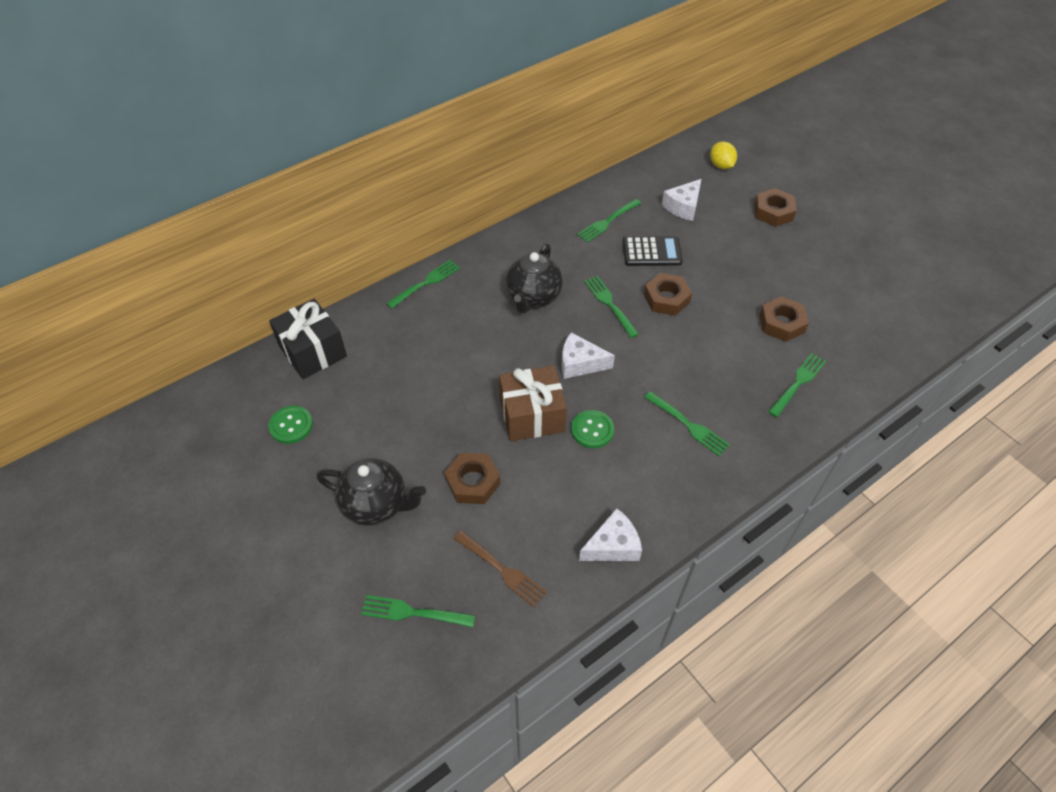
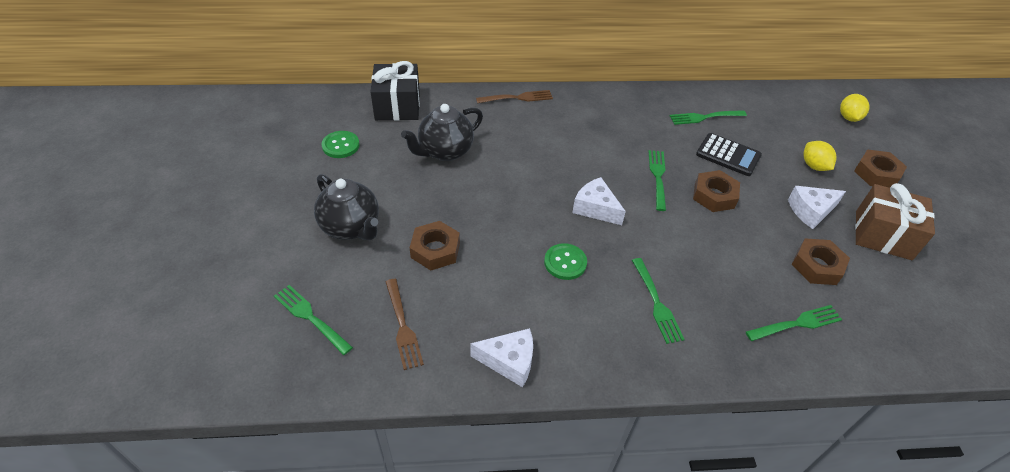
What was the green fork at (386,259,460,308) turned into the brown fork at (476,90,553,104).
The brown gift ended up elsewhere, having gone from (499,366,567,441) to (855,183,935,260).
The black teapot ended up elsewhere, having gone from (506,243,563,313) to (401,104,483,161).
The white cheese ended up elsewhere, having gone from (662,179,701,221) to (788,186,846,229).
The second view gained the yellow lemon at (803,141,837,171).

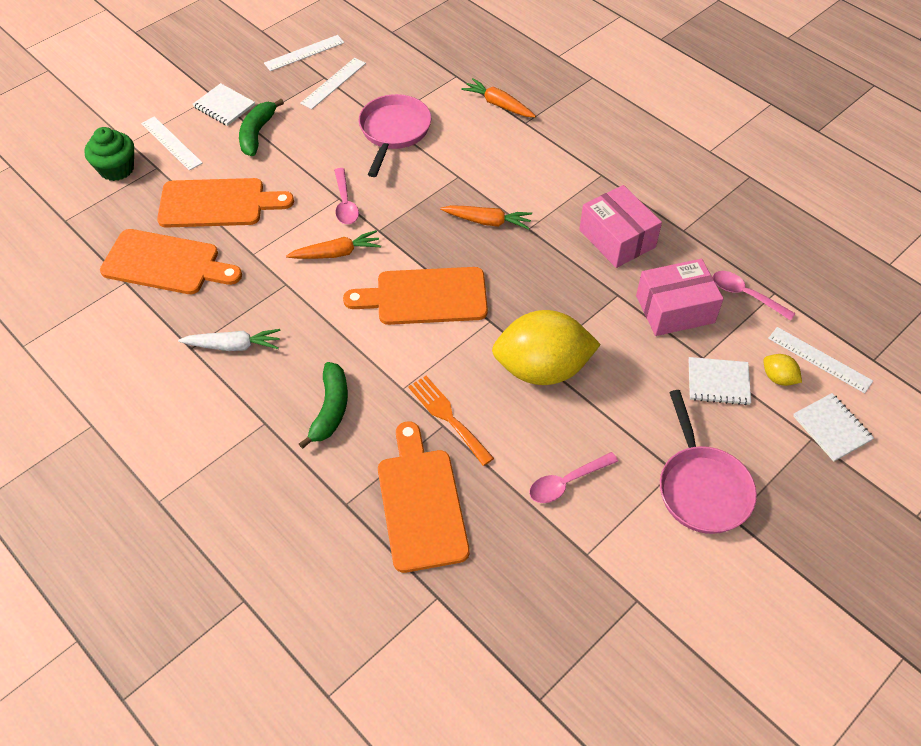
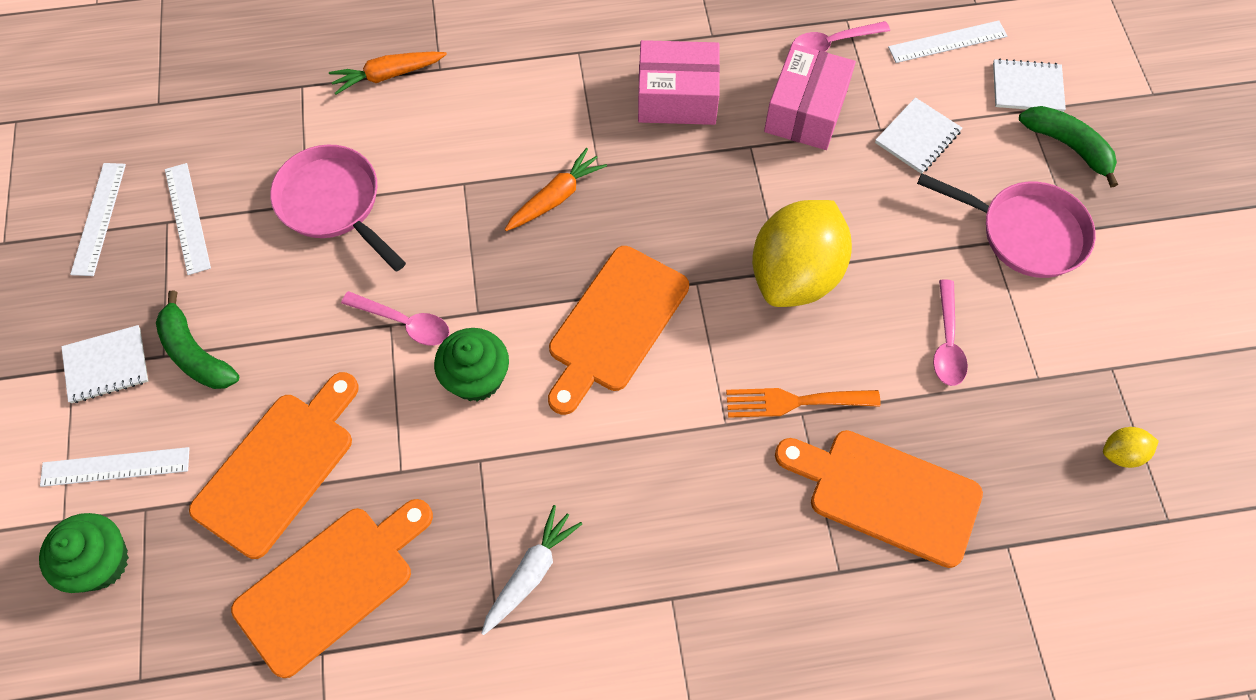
Where the orange carrot stood at (286,230,381,259), the green cupcake came to stand at (434,328,509,401).
The green banana ended up elsewhere, having gone from (299,362,348,449) to (1019,106,1118,188).
The yellow lemon ended up elsewhere, having gone from (763,354,802,386) to (1103,427,1159,468).

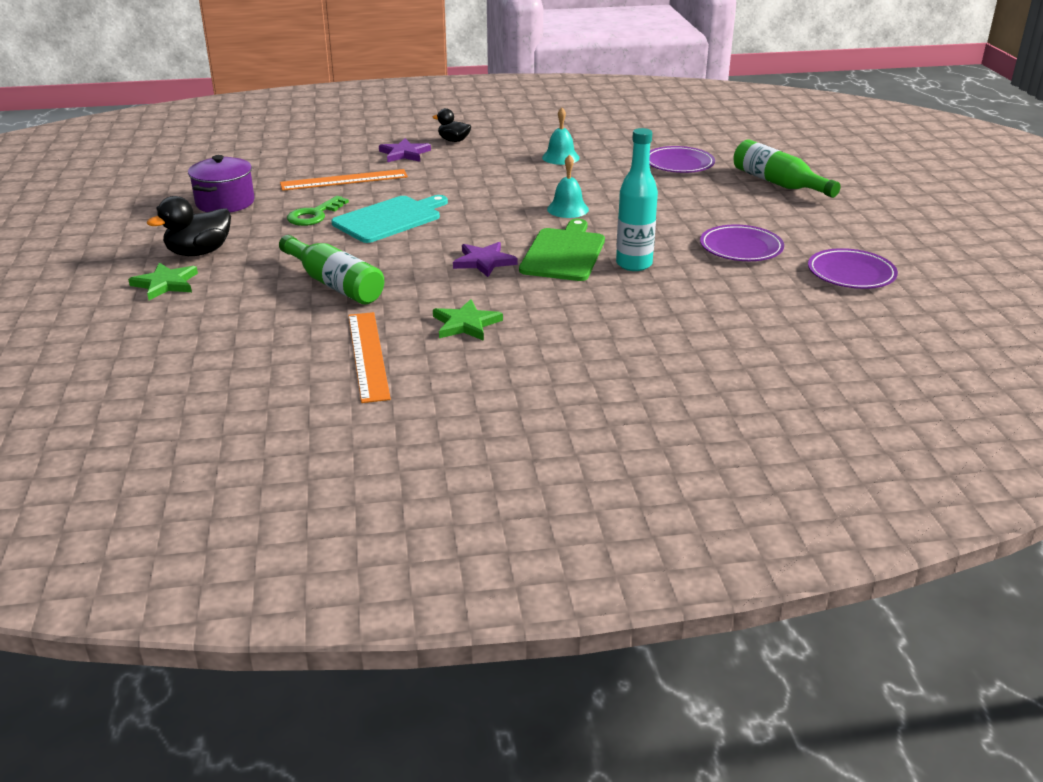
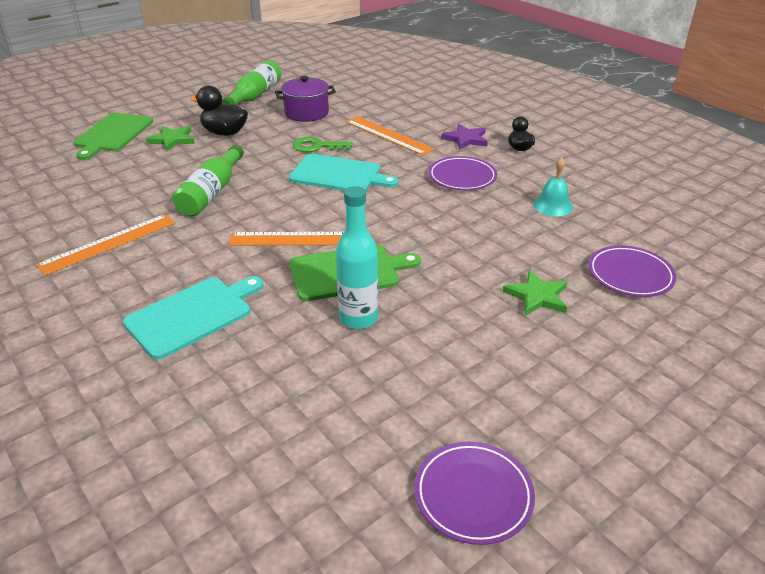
The green star ended up elsewhere, having gone from (433,299,503,341) to (503,270,567,316).
Where the purple star stood at (453,242,518,277), the orange ruler came to stand at (229,232,344,245).
The second view lost the turquoise bell at (547,155,589,218).
The purple plate ended up elsewhere, having gone from (700,224,784,261) to (429,156,497,190).
The green bottle ended up elsewhere, having gone from (733,139,841,198) to (222,60,281,105).
The second view gained the green cutting board at (73,113,153,160).
The second view gained the turquoise cutting board at (123,276,263,359).

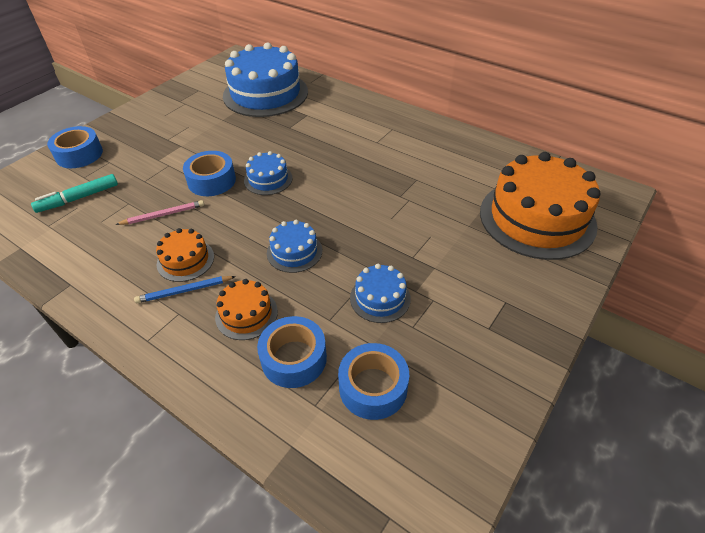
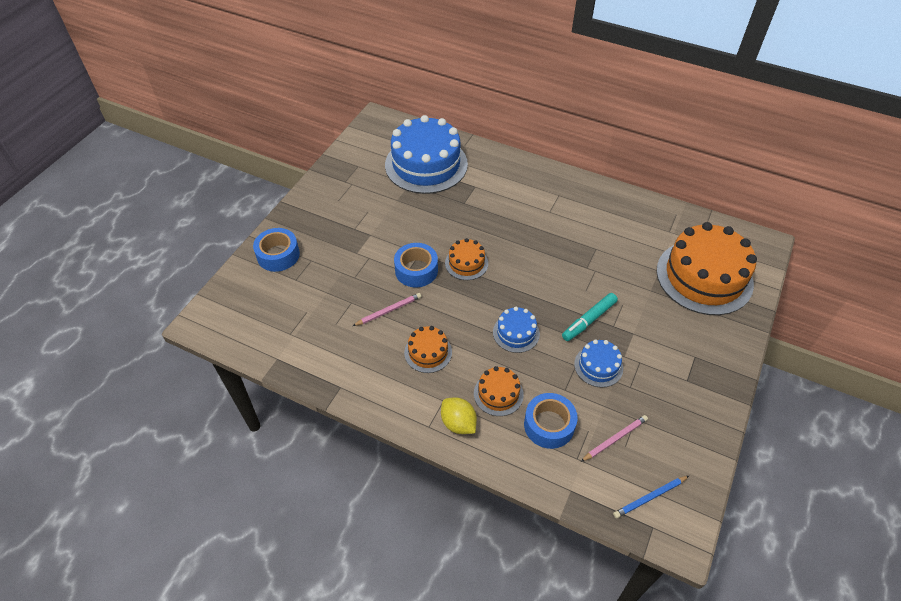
The turquoise marker ended up elsewhere, having gone from (31,174,118,213) to (562,293,618,341).
The blue pencil ended up elsewhere, having gone from (134,276,236,303) to (613,476,689,518).
What was the blue cake at (244,151,292,195) turned into the orange cake at (445,238,488,280).
Where the blue tape stood at (338,343,409,420), the pink pencil came to stand at (581,415,648,462).
The second view gained the yellow lemon at (441,397,477,434).

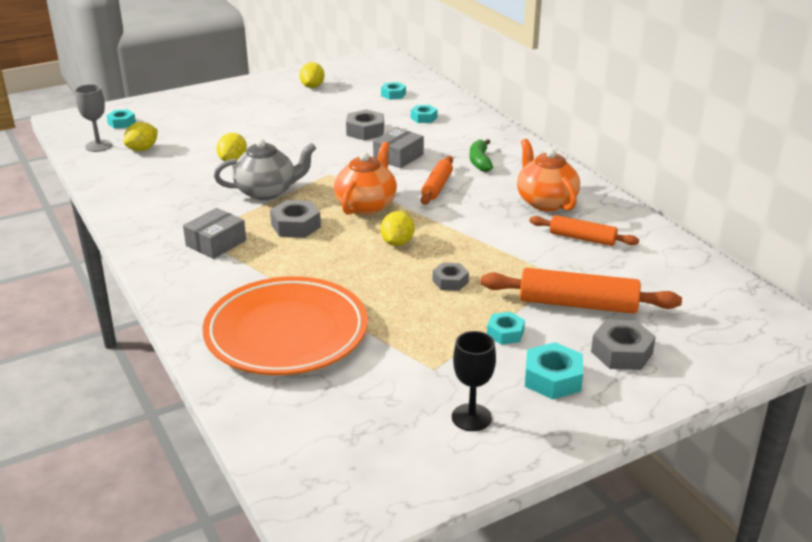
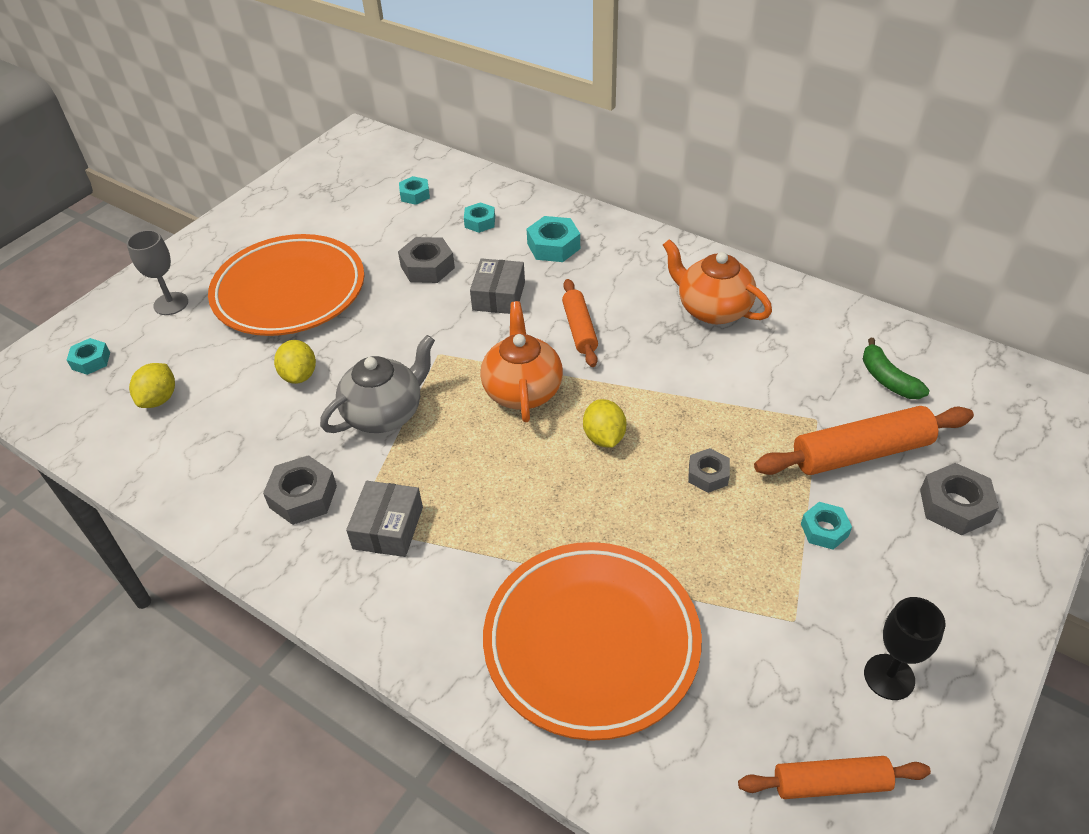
The grey goblet ended up elsewhere, having gone from (75,84,112,152) to (127,230,188,315).
The grey nut ended up elsewhere, having gone from (270,200,321,238) to (263,455,337,525).
The second view lost the yellow lemon at (299,62,325,88).
The green banana ended up elsewhere, having gone from (470,139,493,172) to (863,338,929,399).
The turquoise nut ended up elsewhere, having gone from (525,342,583,399) to (527,216,580,262).
The orange rolling pin ended up elsewhere, having gone from (530,215,639,246) to (738,756,931,799).
The second view gained the orange plate at (208,234,364,336).

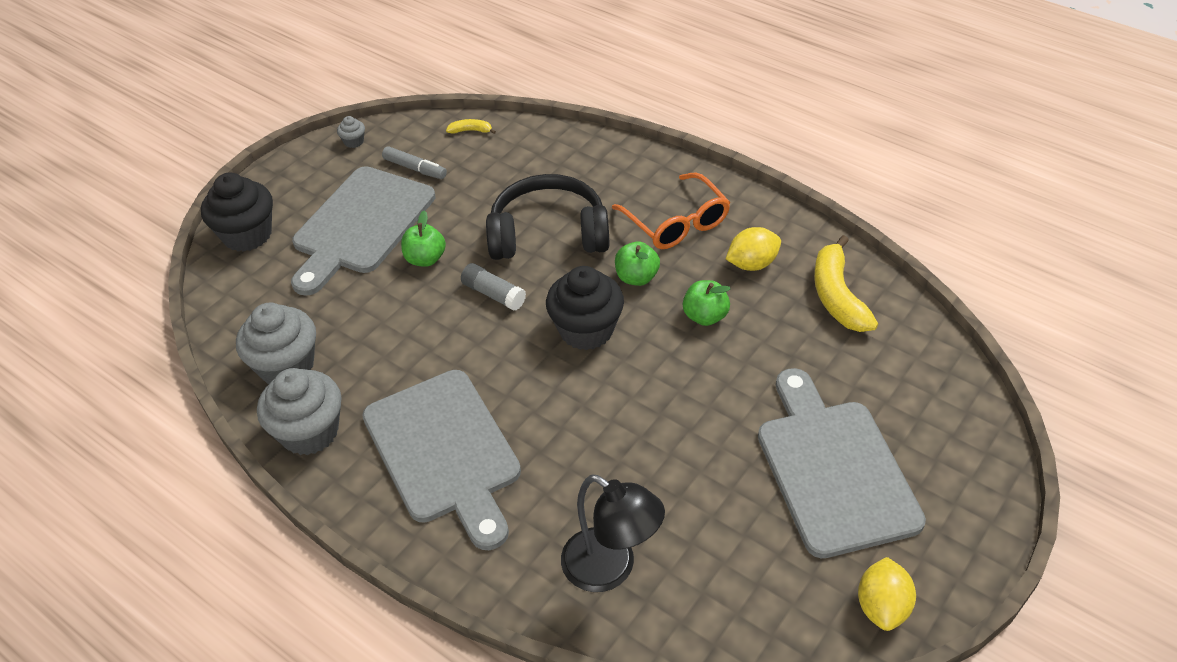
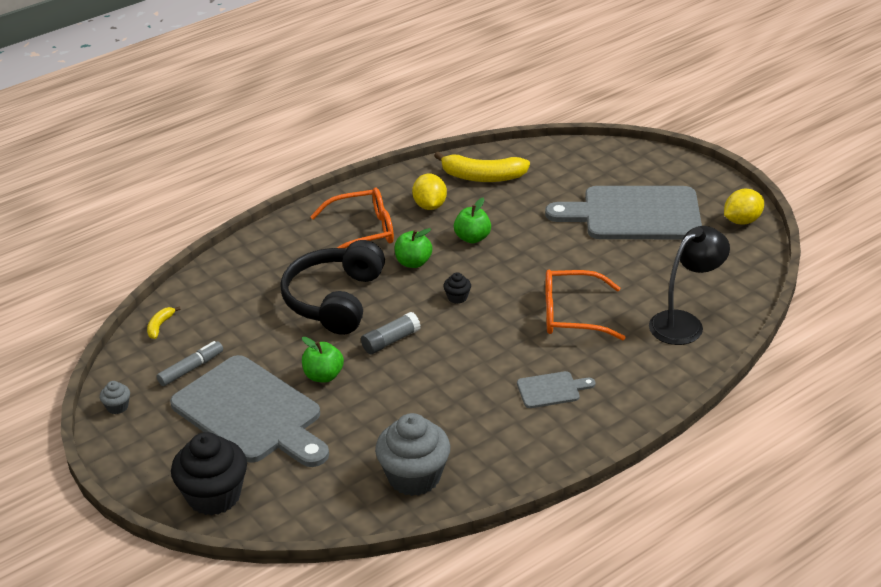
The second view lost the grey cupcake at (257,368,342,455).
The size of the grey cutting board at (362,370,521,550) changed by a factor of 0.43.
The size of the black cupcake at (546,266,624,350) changed by a factor of 0.43.
The yellow lemon at (858,557,916,631) ended up facing another way, 60 degrees counterclockwise from before.
The second view gained the orange glasses at (546,270,625,341).

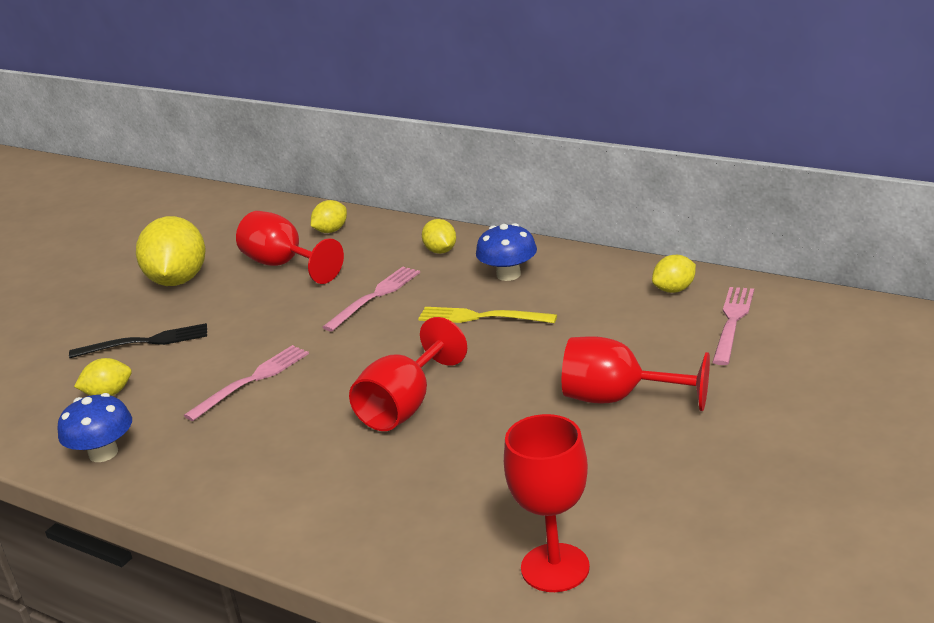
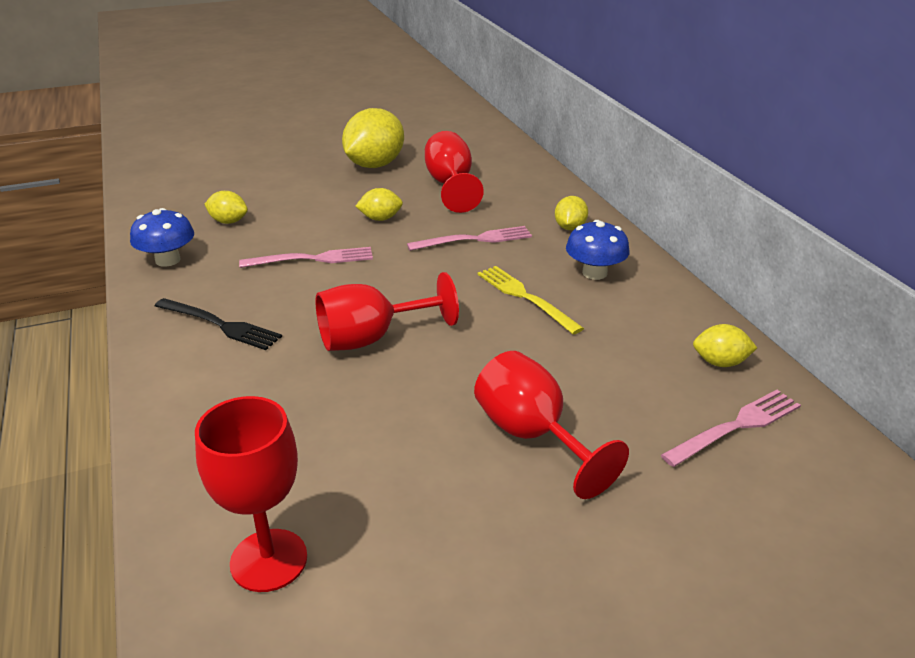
The black fork ended up elsewhere, having gone from (69,323,207,358) to (155,298,282,350).
The yellow lemon ended up elsewhere, having gone from (311,200,347,233) to (356,188,403,221).

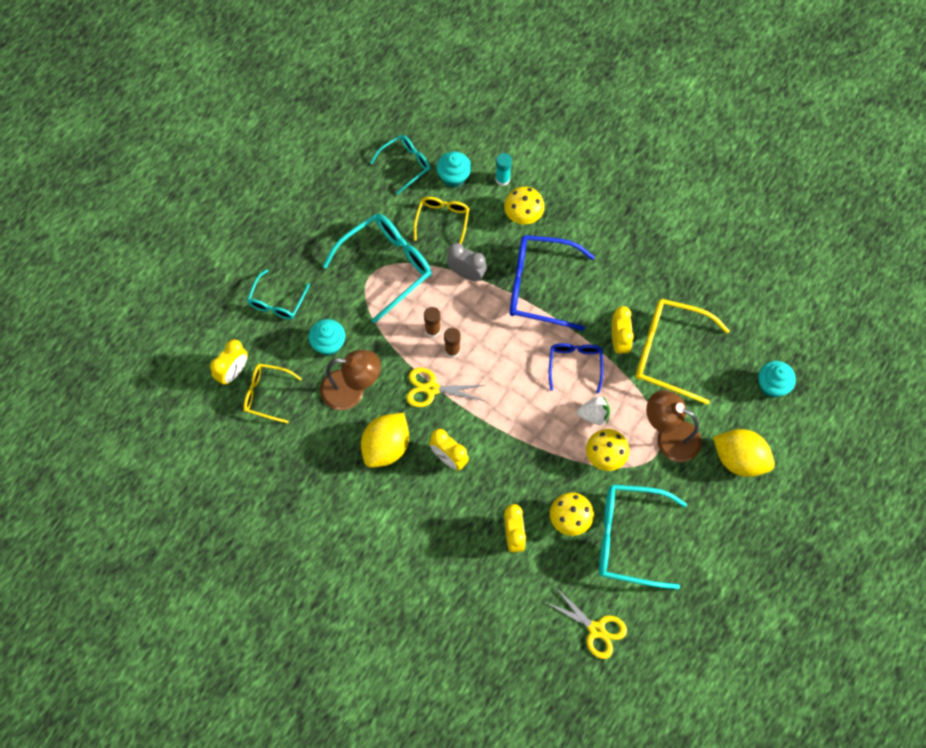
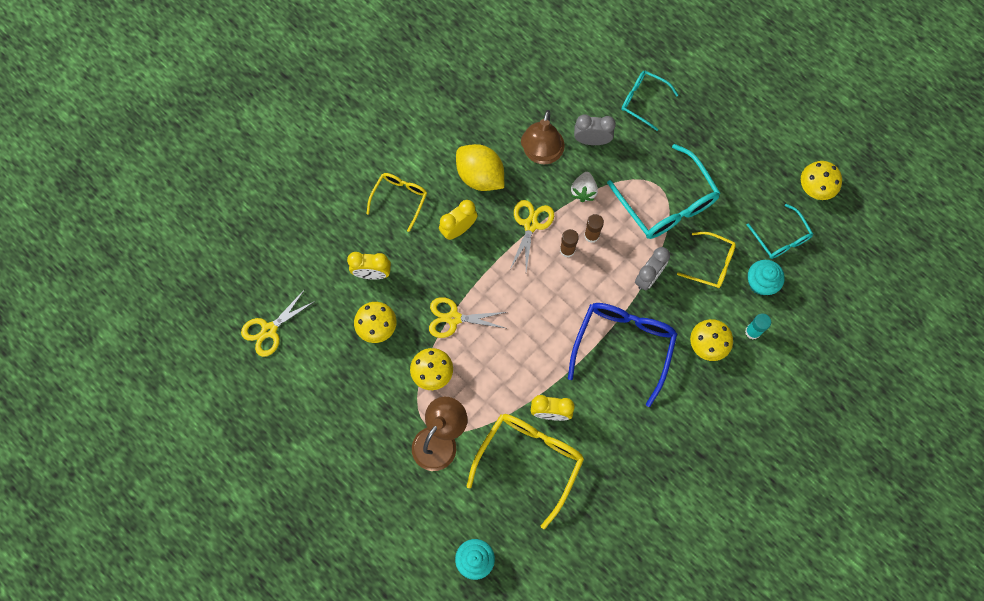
The second view lost the yellow clock at (210,339,248,385).
The yellow glasses ended up elsewhere, having gone from (244,364,302,423) to (367,173,427,232).
Where the turquoise cupcake stood at (309,319,345,356), the grey clock came to stand at (574,114,616,145).
The second view lost the blue glasses at (549,343,604,393).
The white strawberry ended up elsewhere, having gone from (577,397,610,425) to (571,172,598,202).
The second view lost the turquoise glasses at (599,484,687,589).
The second view lost the yellow lemon at (713,429,775,477).
The second view gained the yellow scissors at (429,297,506,338).
The second view gained the yellow mushroom at (801,161,842,200).

